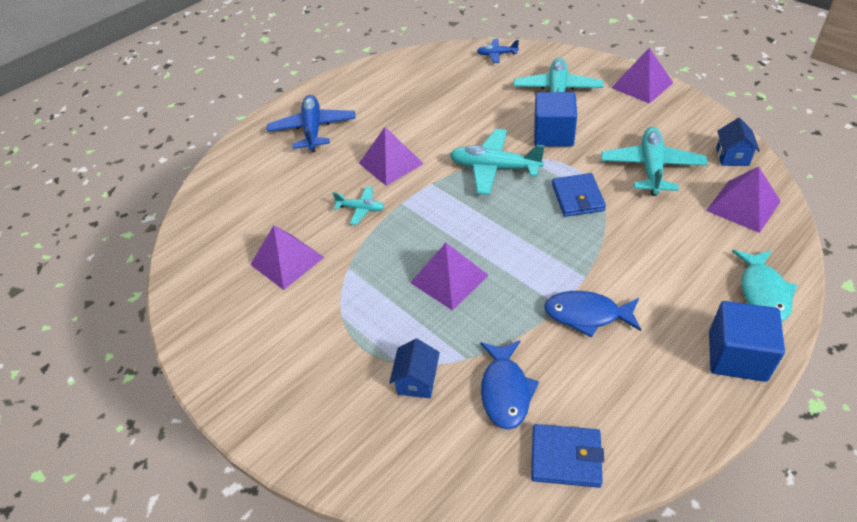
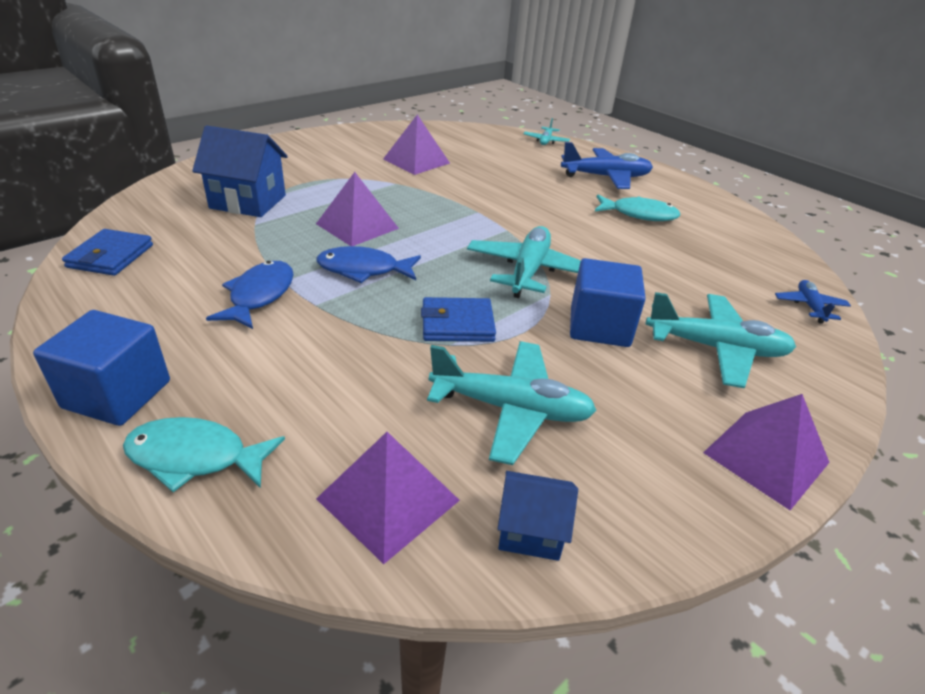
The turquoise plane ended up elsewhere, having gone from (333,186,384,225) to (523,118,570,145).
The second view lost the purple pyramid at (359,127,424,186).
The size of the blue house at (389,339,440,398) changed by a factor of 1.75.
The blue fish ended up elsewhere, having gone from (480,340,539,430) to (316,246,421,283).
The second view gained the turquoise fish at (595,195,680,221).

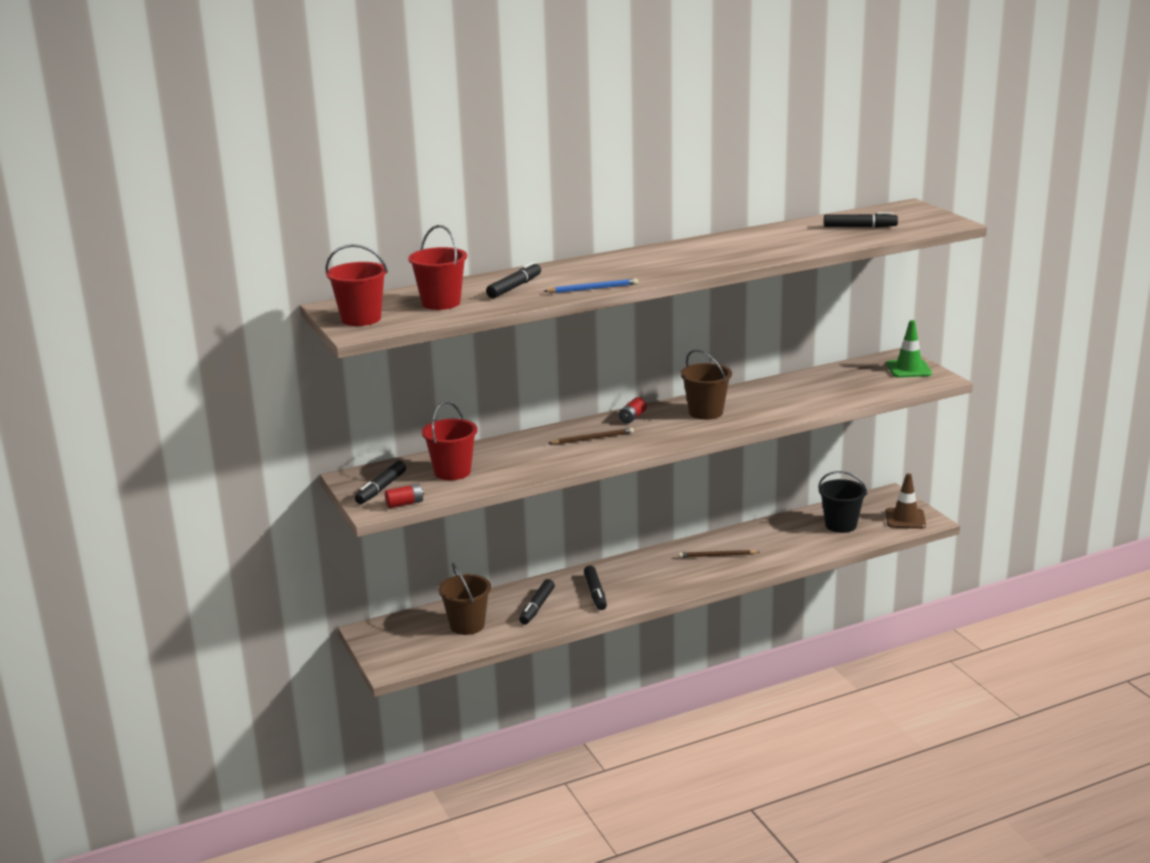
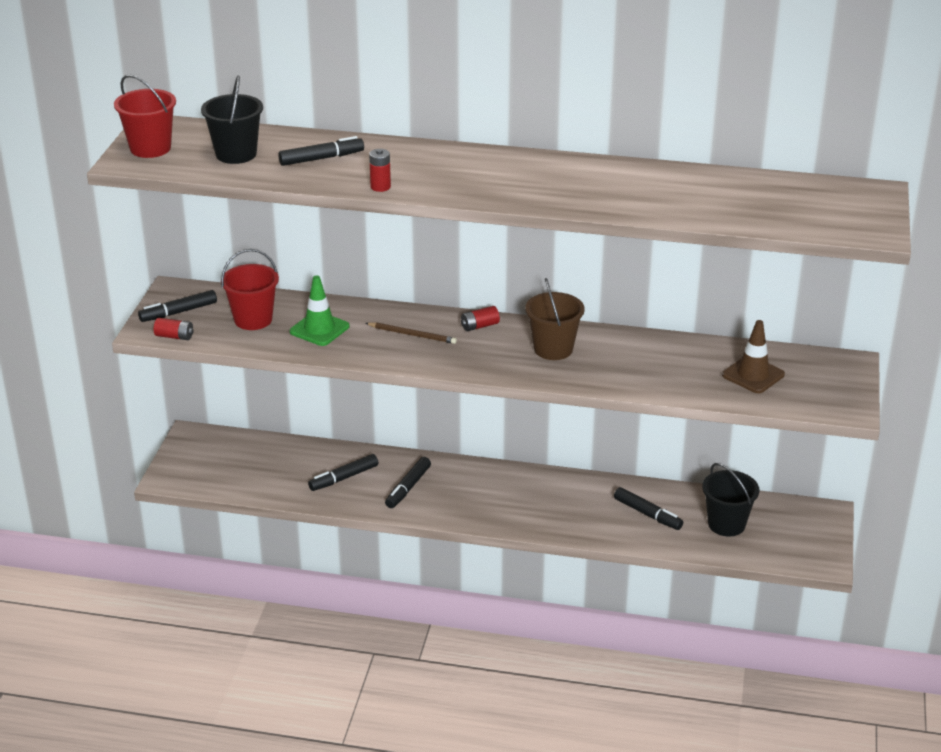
What was the red bucket at (408,225,467,310) turned into the black bucket at (201,76,263,164).
The second view lost the brown bucket at (438,563,491,635).
Where the blue pencil stood at (544,279,638,293), the red battery came to stand at (369,149,391,192).
The second view lost the brown pencil at (678,550,760,558).
The black marker ended up elsewhere, having gone from (824,212,898,228) to (614,487,683,530).
The brown traffic cone ended up elsewhere, having gone from (885,473,926,529) to (722,320,785,393).
The green traffic cone ended up elsewhere, having gone from (886,320,932,378) to (290,275,349,346).

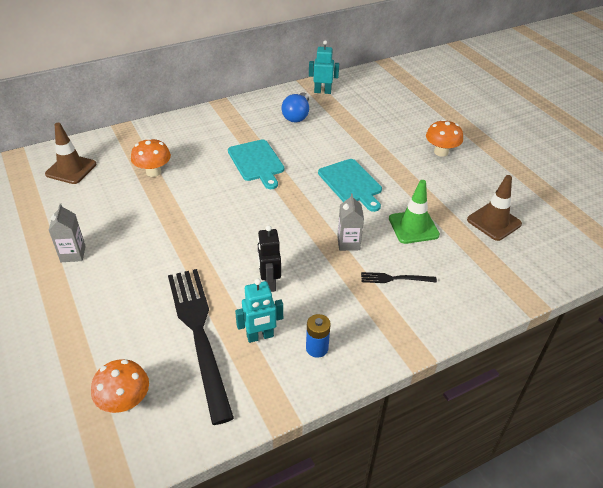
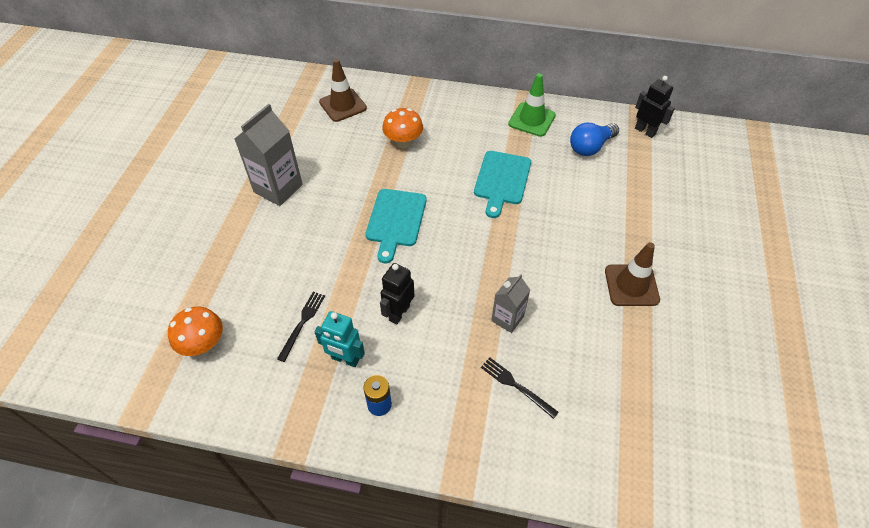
The size of the grey carton at (49,203,86,262) changed by a factor of 1.70.
The size of the black fork at (168,269,234,425) changed by a factor of 0.43.
What was the turquoise robot at (309,40,339,94) turned into the black robot at (635,76,675,138).
The turquoise cutting board ended up elsewhere, having gone from (318,159,382,212) to (366,189,426,263).
The green traffic cone ended up elsewhere, having gone from (389,180,440,244) to (508,73,556,137).
The second view lost the orange mushroom at (426,119,463,157).
The brown traffic cone ended up elsewhere, having gone from (467,175,522,241) to (605,242,660,306).

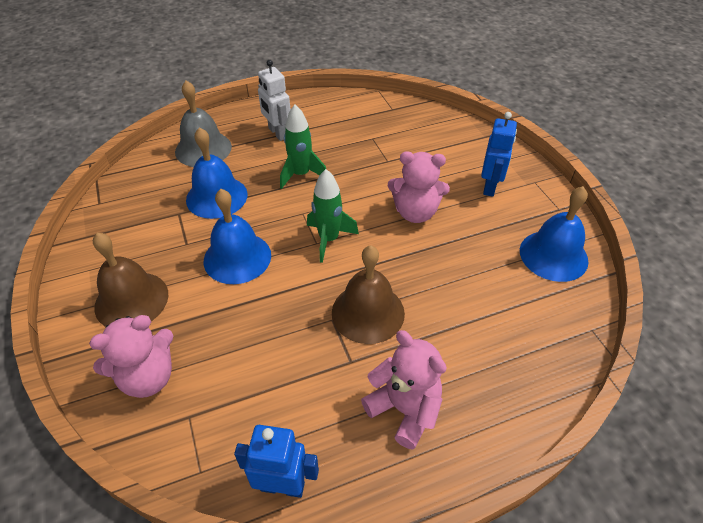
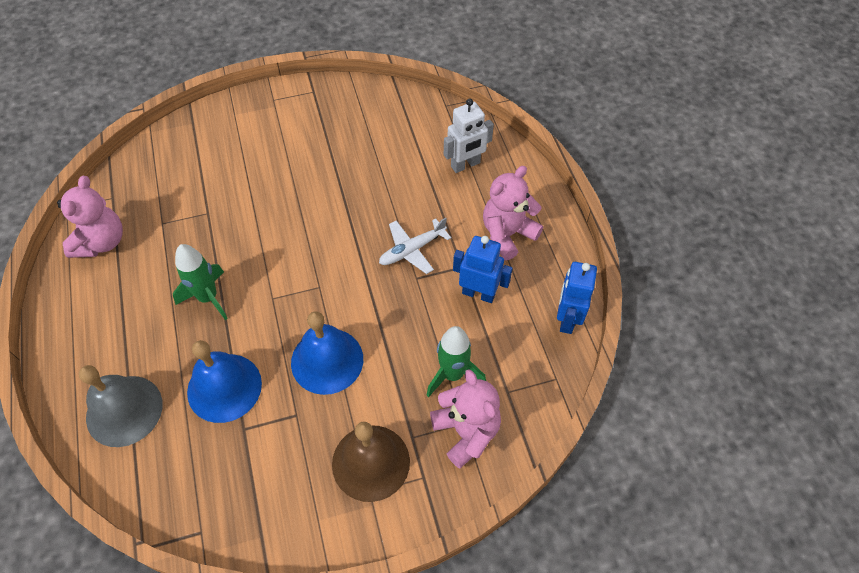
The white robot ended up elsewhere, having gone from (258,60,291,141) to (444,98,494,173).
The green rocket ended up elsewhere, having gone from (307,169,359,263) to (427,326,486,397).
Where the brown bell stood at (332,245,405,344), the white plane came to stand at (379,218,451,274).
The pink teddy bear ended up elsewhere, having gone from (388,151,450,223) to (57,176,123,258).
The blue robot ended up elsewhere, having gone from (481,112,517,197) to (453,236,513,303).
The second view lost the blue bell at (520,186,588,282).

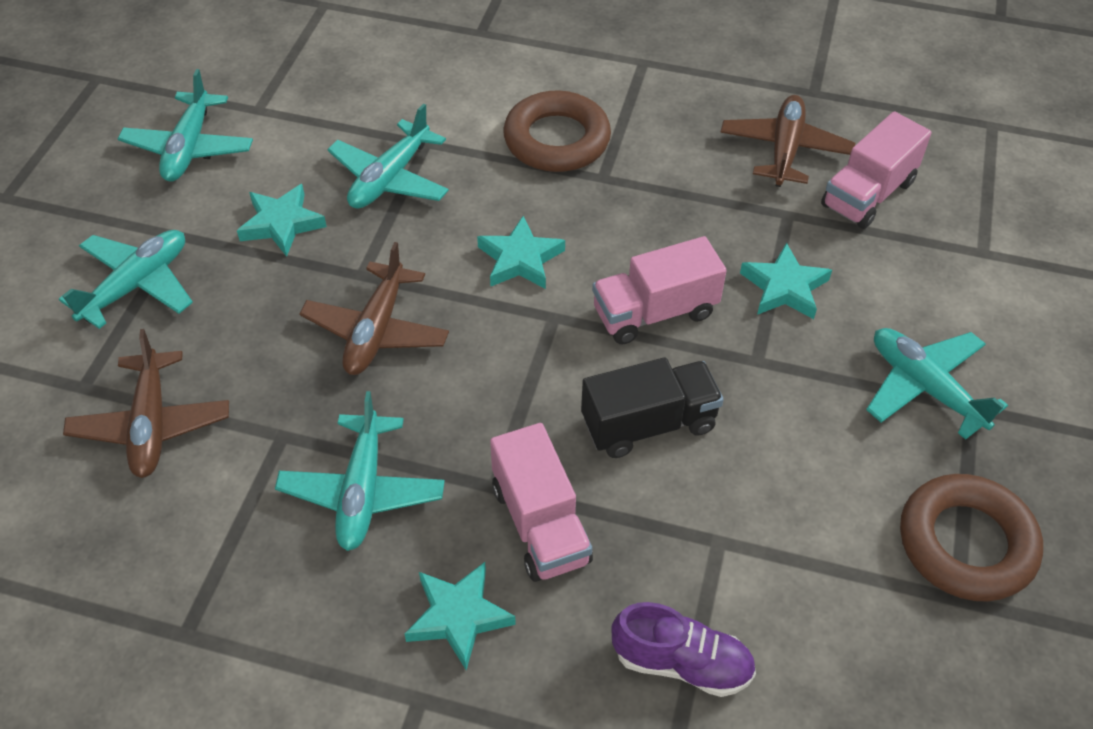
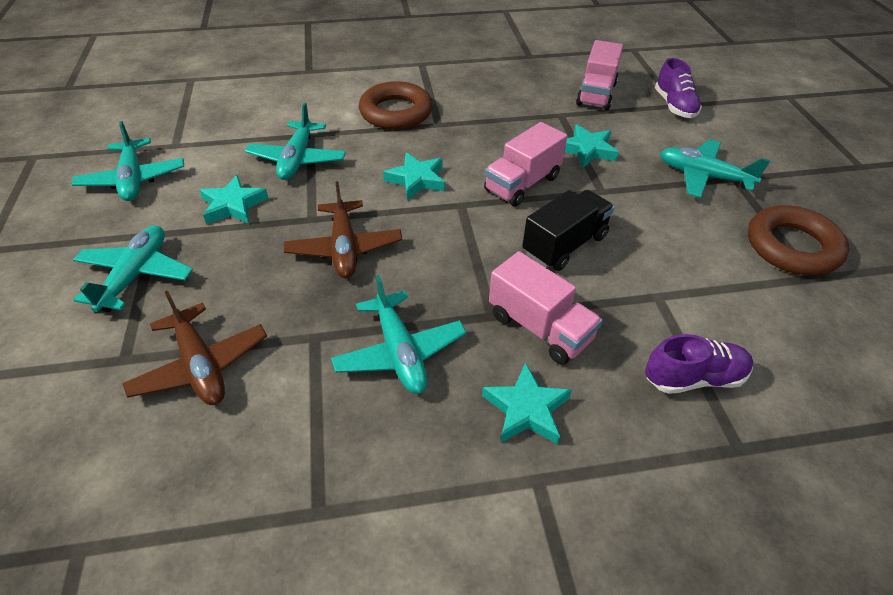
The second view lost the brown plane at (720,95,855,187).
The second view gained the purple shoe at (655,58,702,118).

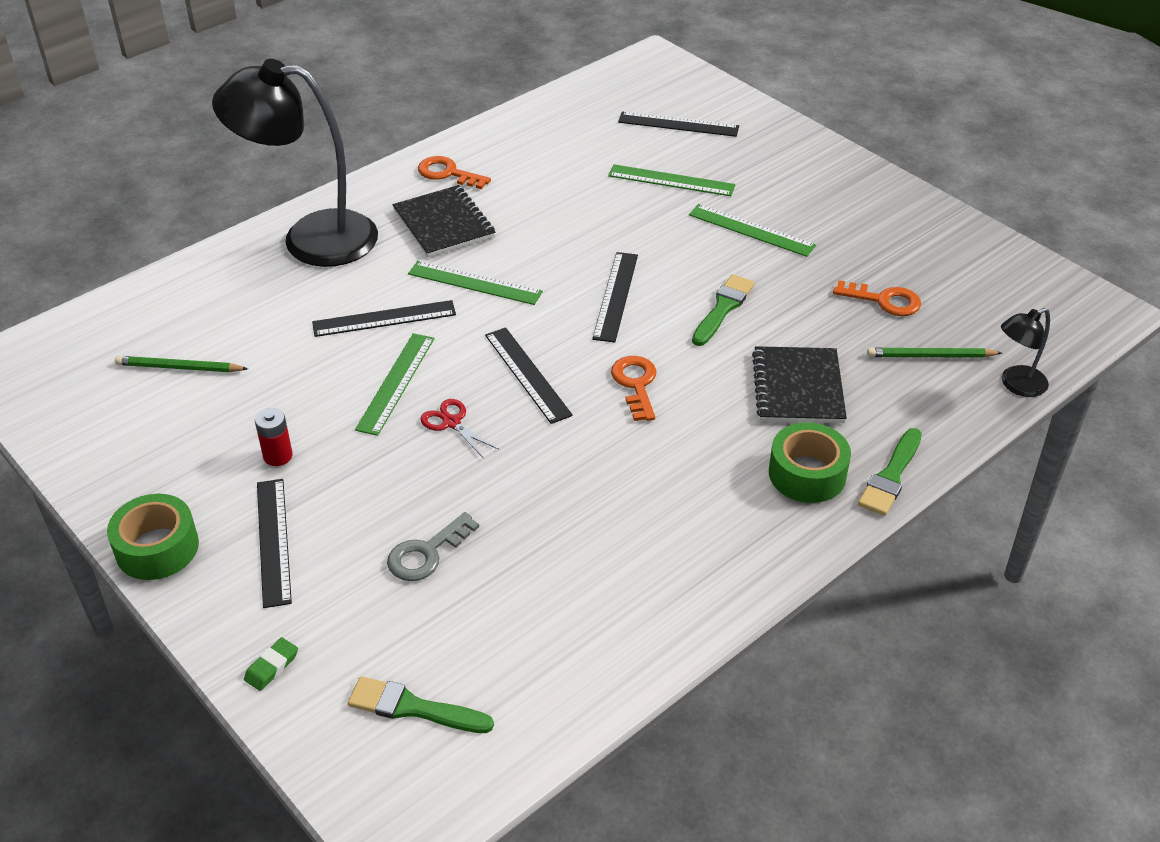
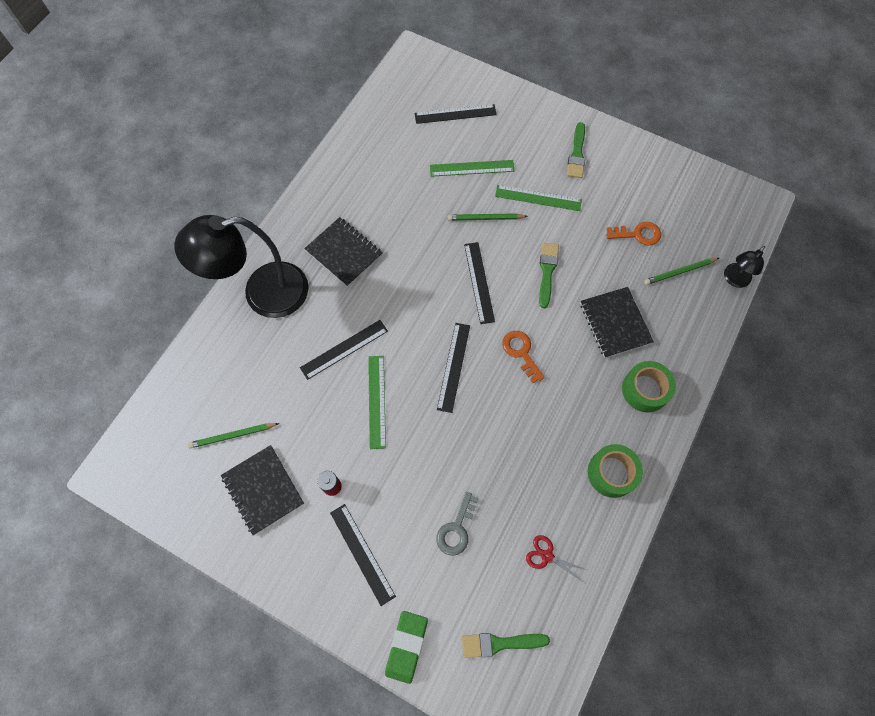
The green tape ended up elsewhere, having gone from (107,494,199,580) to (588,444,643,498).
The size of the green eraser at (244,637,298,691) changed by a factor of 1.85.
The second view lost the green ruler at (408,261,543,305).
The second view lost the orange key at (418,156,491,189).
The red scissors ended up elsewhere, having gone from (420,399,499,459) to (526,535,587,583).
The black ruler at (485,327,573,424) ended up facing another way, 60 degrees clockwise from before.
The green brush ended up elsewhere, having gone from (858,428,922,516) to (567,122,585,178).
The second view gained the black notebook at (221,445,304,535).
The second view gained the green pencil at (448,213,528,221).

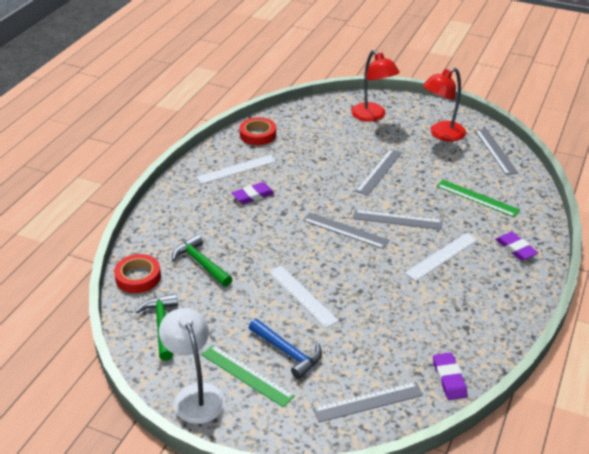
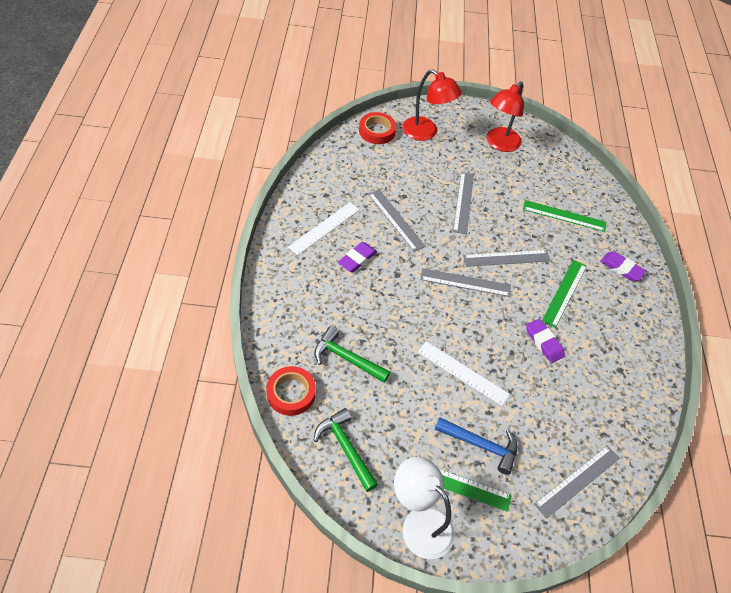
The red tape ended up elsewhere, having gone from (239,117,276,145) to (359,112,396,144).
What was the white ruler at (405,233,478,281) turned into the green ruler at (542,260,586,328).
The purple eraser ended up elsewhere, having gone from (433,353,467,400) to (526,319,565,363).
The grey ruler ended up elsewhere, having gone from (475,129,518,175) to (368,189,425,252).

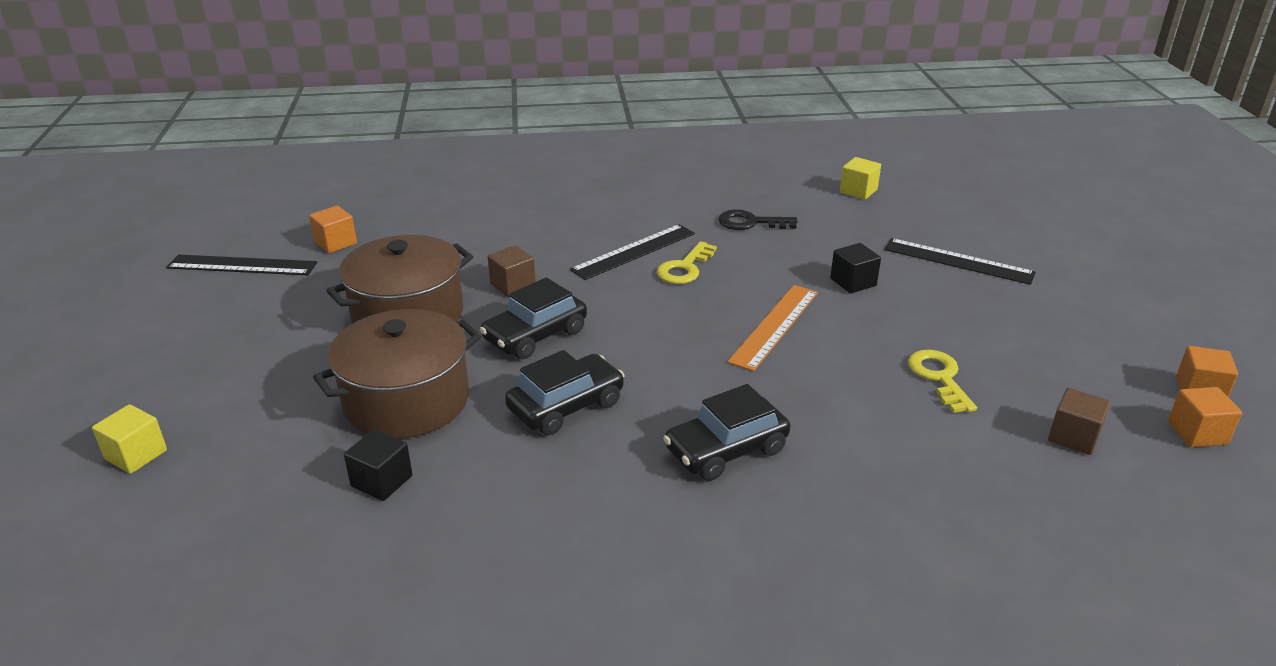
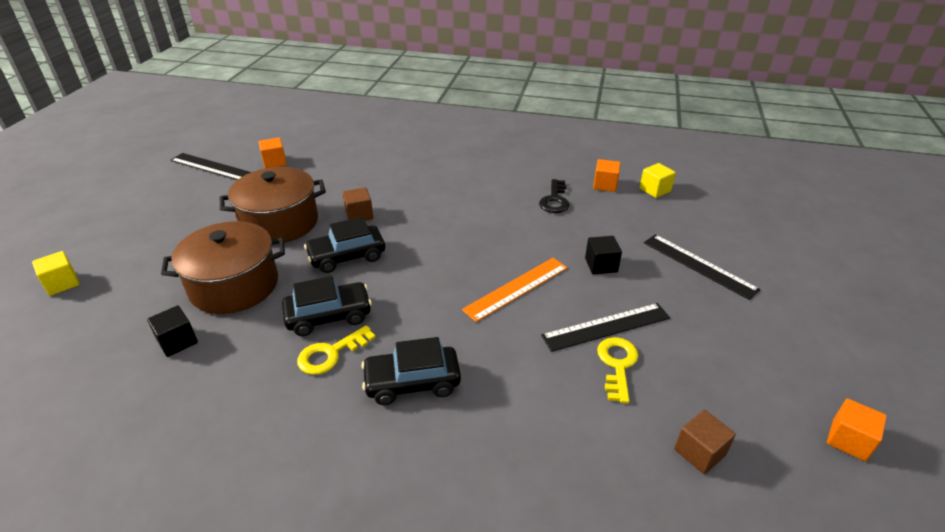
The black ruler ended up elsewhere, having gone from (570,224,695,280) to (541,303,670,352).
The yellow key ended up elsewhere, having gone from (657,241,717,284) to (297,325,376,375).
The black key at (718,209,797,230) ended up facing another way, 105 degrees counterclockwise from before.
The orange cube ended up elsewhere, having gone from (1168,387,1242,447) to (593,159,620,192).

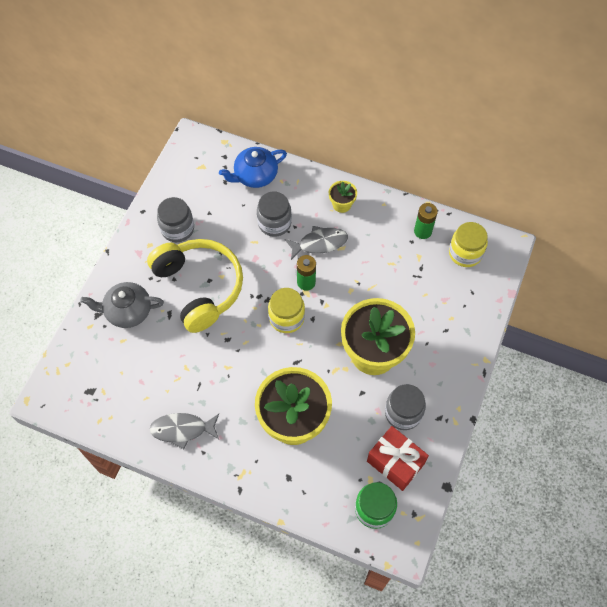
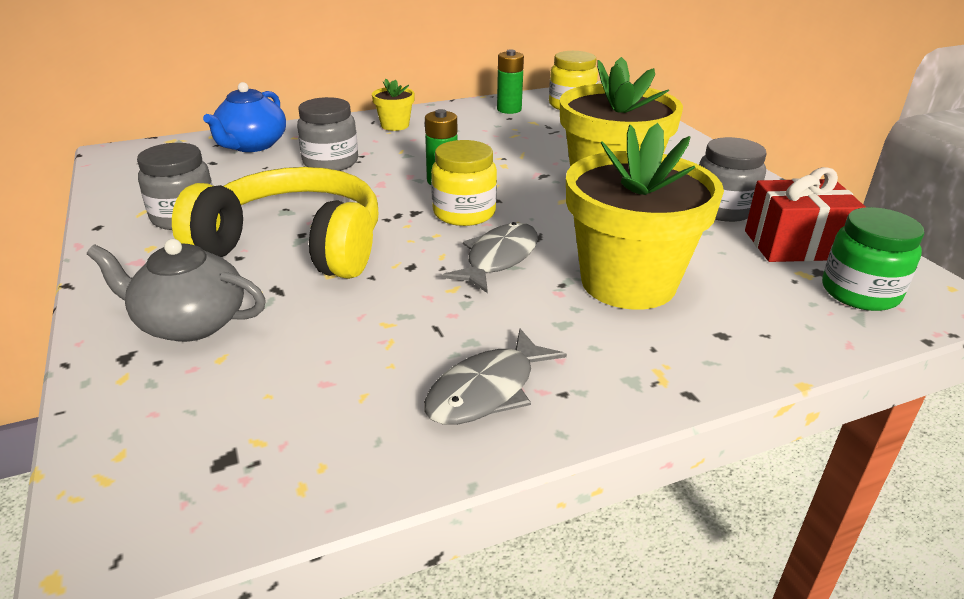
The grey teapot at (80,282,164,328) ended up facing another way, 60 degrees clockwise from before.
The grey fish ended up elsewhere, having gone from (285,226,348,260) to (442,222,538,293).

